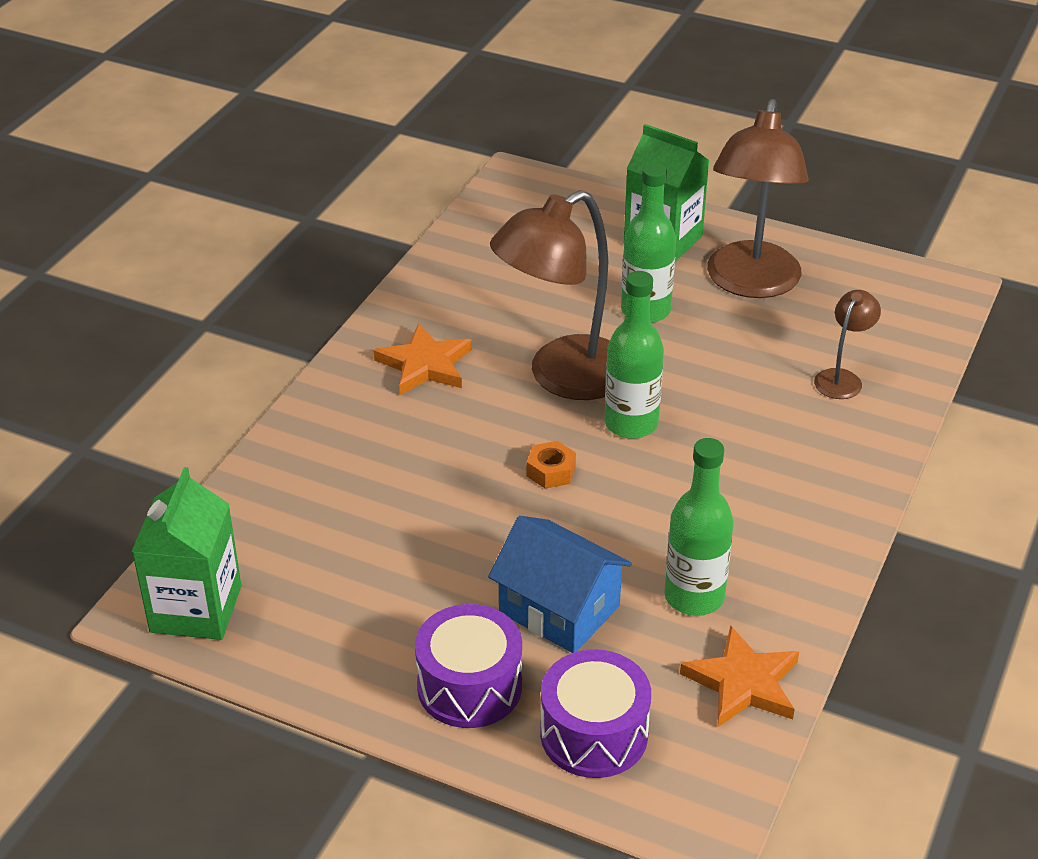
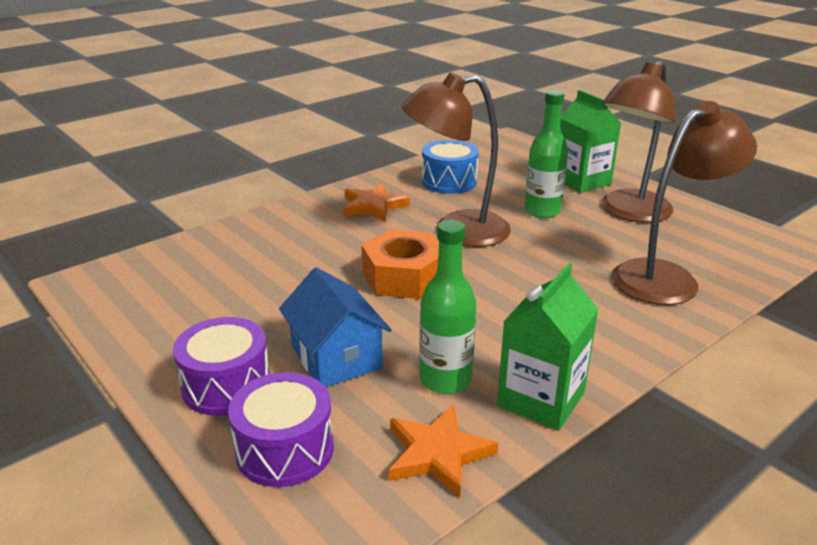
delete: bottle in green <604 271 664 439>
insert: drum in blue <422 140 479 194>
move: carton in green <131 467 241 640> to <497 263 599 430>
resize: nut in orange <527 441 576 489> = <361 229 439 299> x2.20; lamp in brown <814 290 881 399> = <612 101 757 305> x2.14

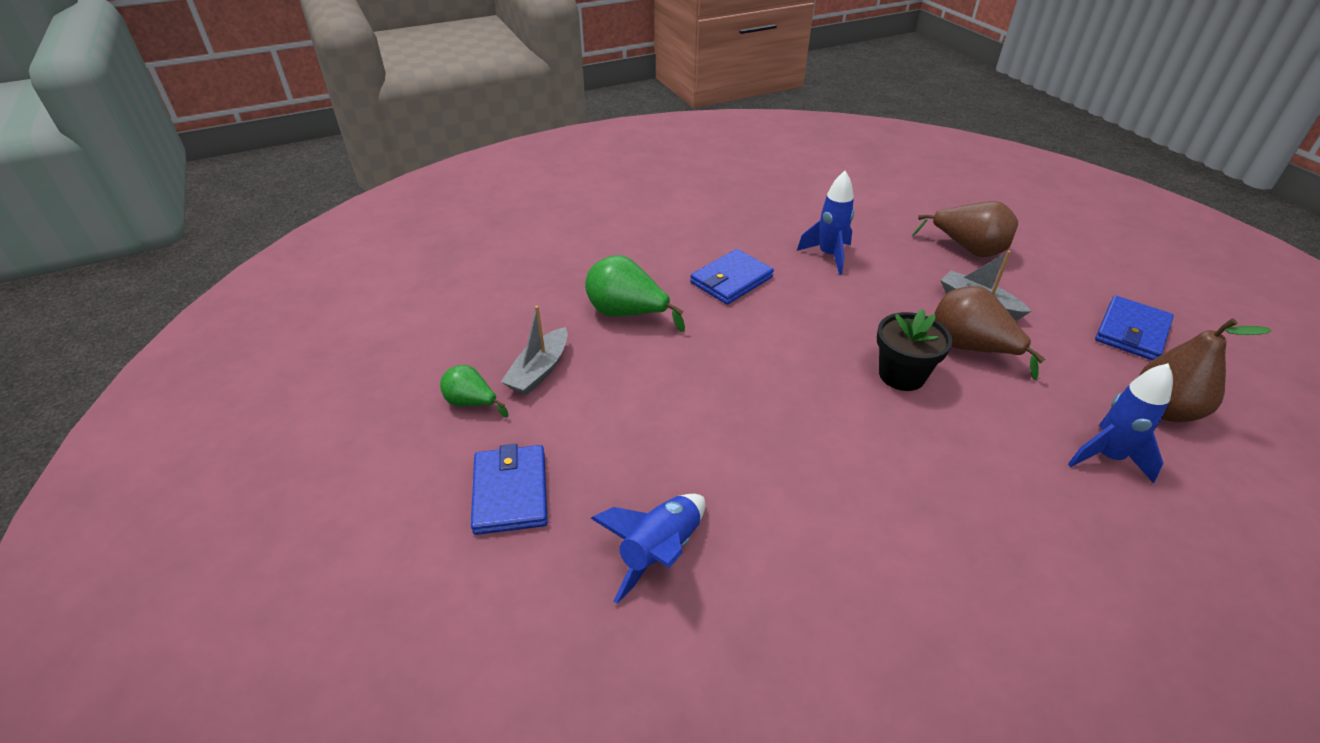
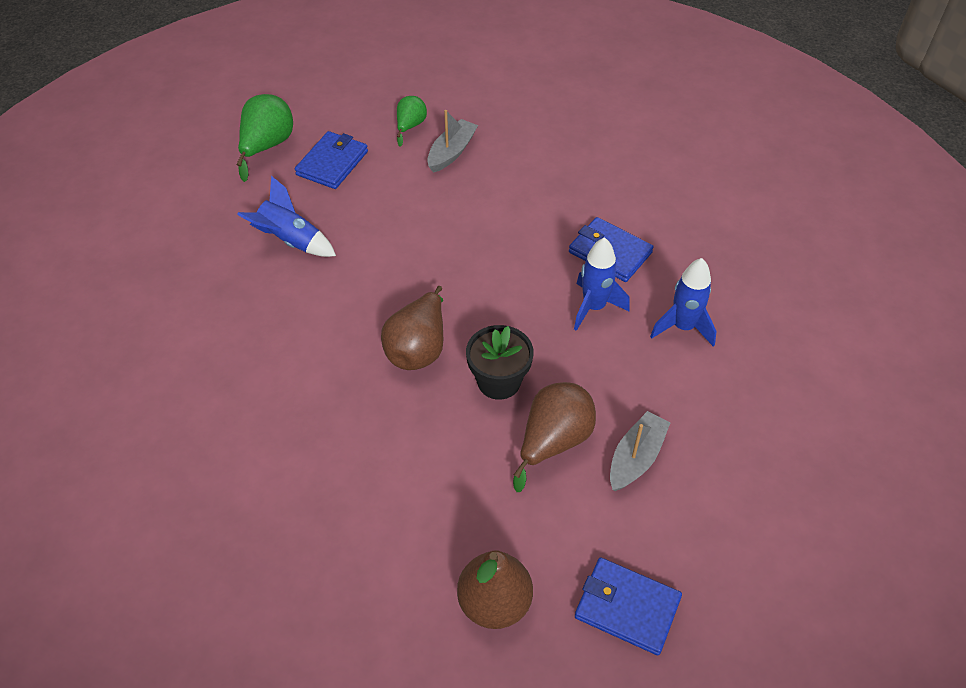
move: pear in green <585 255 685 332> to <236 94 293 182>; pear in brown <912 201 1018 257> to <381 286 443 370>; rocket in blue <1068 363 1173 484> to <574 237 630 331>
rotate: wallet in blue <471 444 548 535> = <295 131 368 189> 45 degrees counterclockwise; boat in grey <501 306 568 395> = <427 110 478 173> 105 degrees clockwise

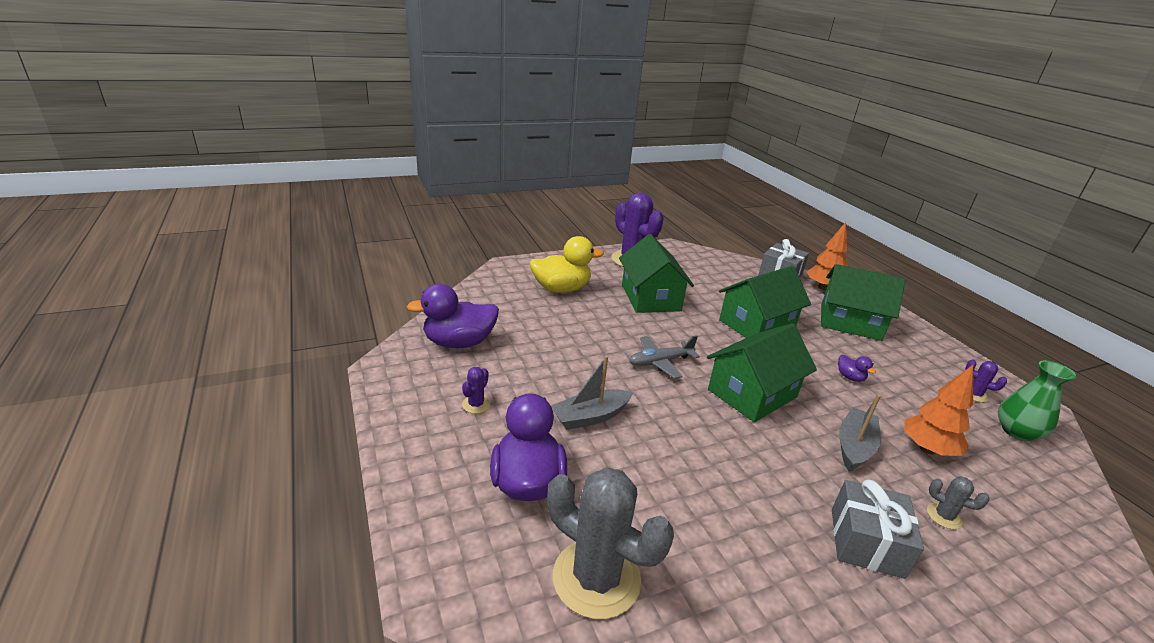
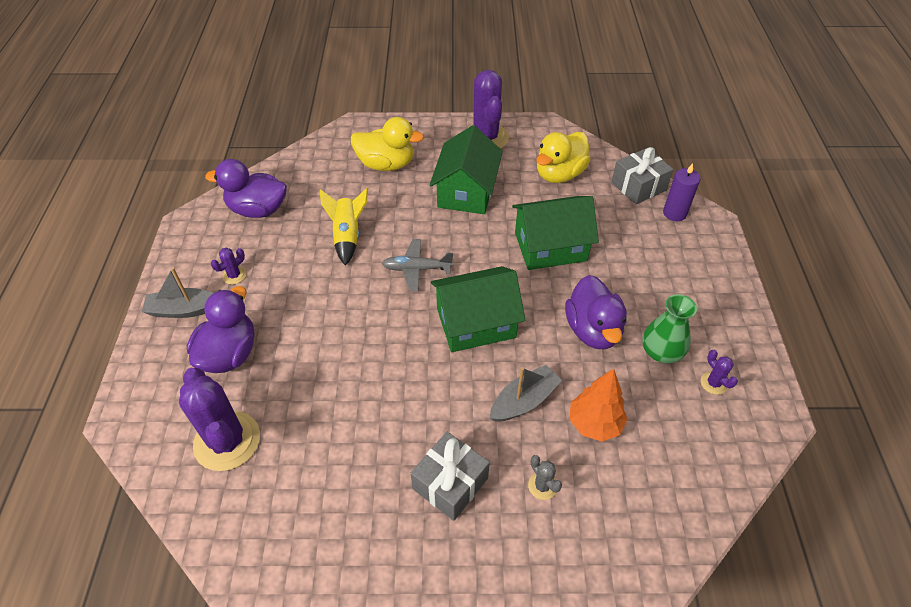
delete: house in green <821 264 905 341>
insert: rocket in yellow <319 188 368 266>; duck in yellow <537 132 591 183>
move: boat in grey <551 355 633 430> to <142 267 213 318>; vase in green <998 360 1076 441> to <642 294 697 363>
replace: tree in orange <806 222 848 290> to candle in purple <663 163 700 221>
recolor: cactus in grey <547 467 674 619> to cactus in purple <179 368 260 471>
resize: duck in purple <838 355 876 382> = <565 275 627 350> x2.26

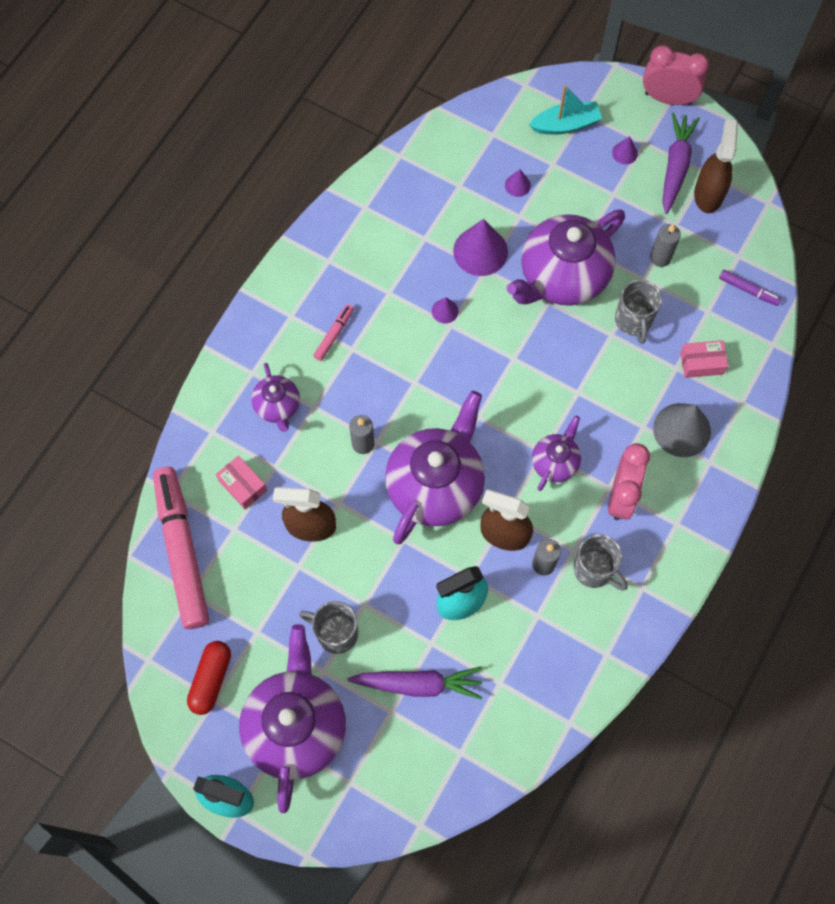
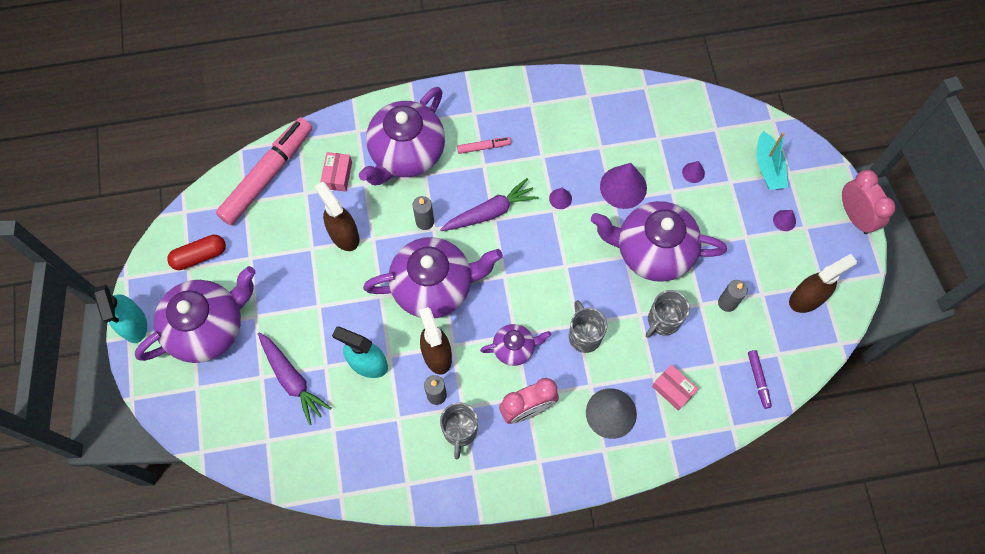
move: carrot in purple <662 112 700 214> to <440 178 539 231>; mug in grey <299 601 358 654> to <569 300 607 353>
rotate: boat in turquoise <529 85 602 135> = <757 131 788 190> 45 degrees clockwise
resize: teapot in purple <251 363 300 432> = <359 87 445 185> x1.99

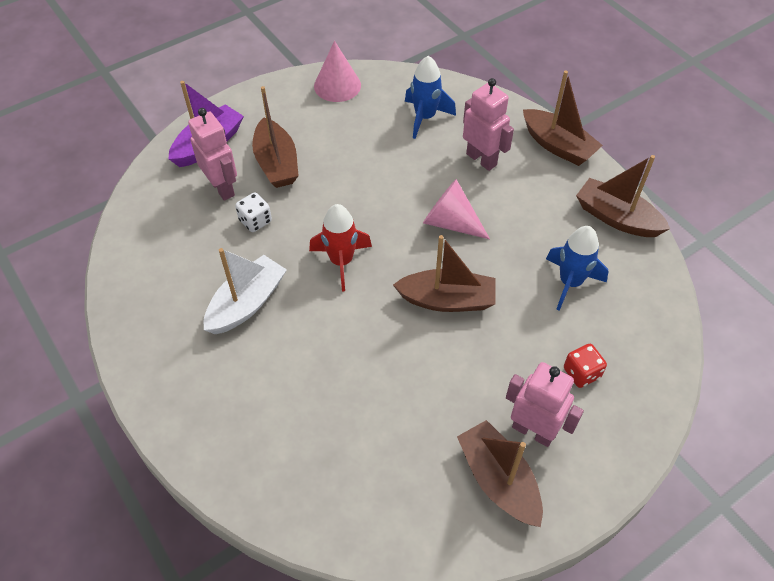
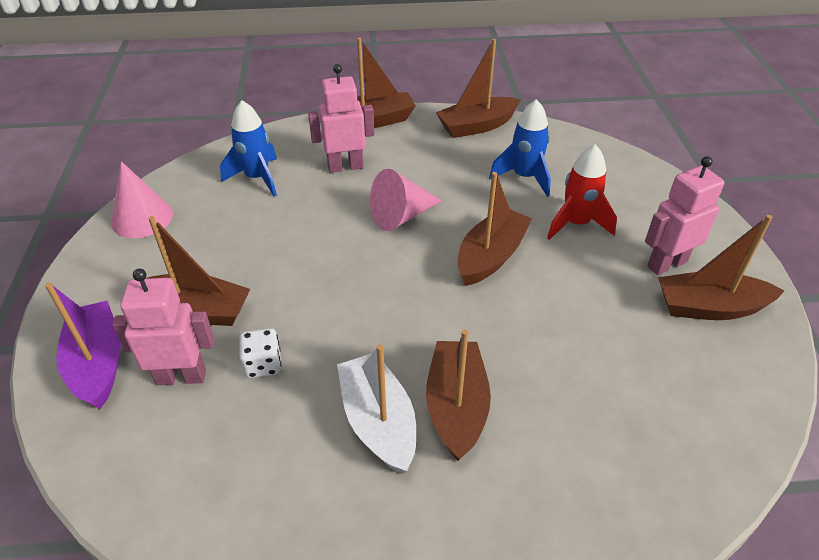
delete: dice in red <564 344 607 388>
insert: boat in brown <426 329 491 461>
move: rocket in red <309 204 372 291> to <547 144 617 240>

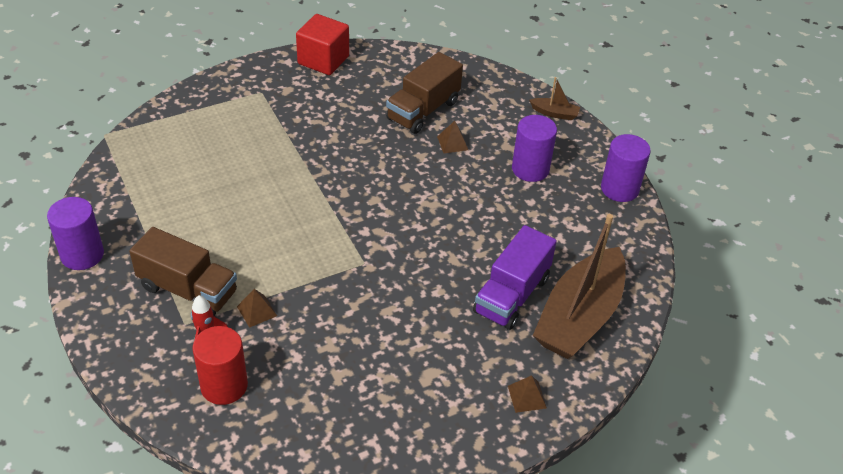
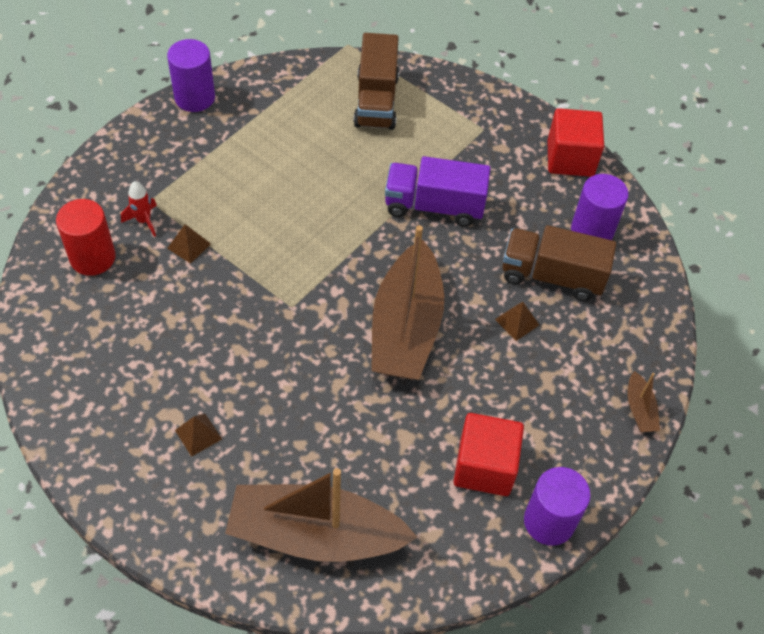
insert: boat in brown <371 225 444 380>; cube in red <453 413 524 496>
move: pyramid in brown <508 375 547 413> to <175 414 222 457>; truck in brown <129 227 237 316> to <353 33 399 130>; truck in purple <473 225 557 330> to <385 156 490 227>; cylinder in purple <512 115 557 182> to <571 174 629 240>

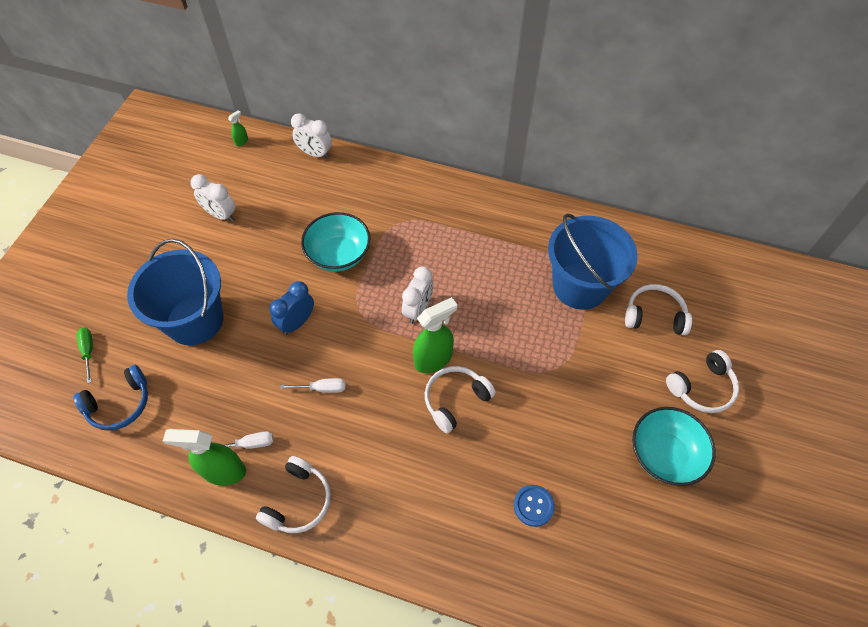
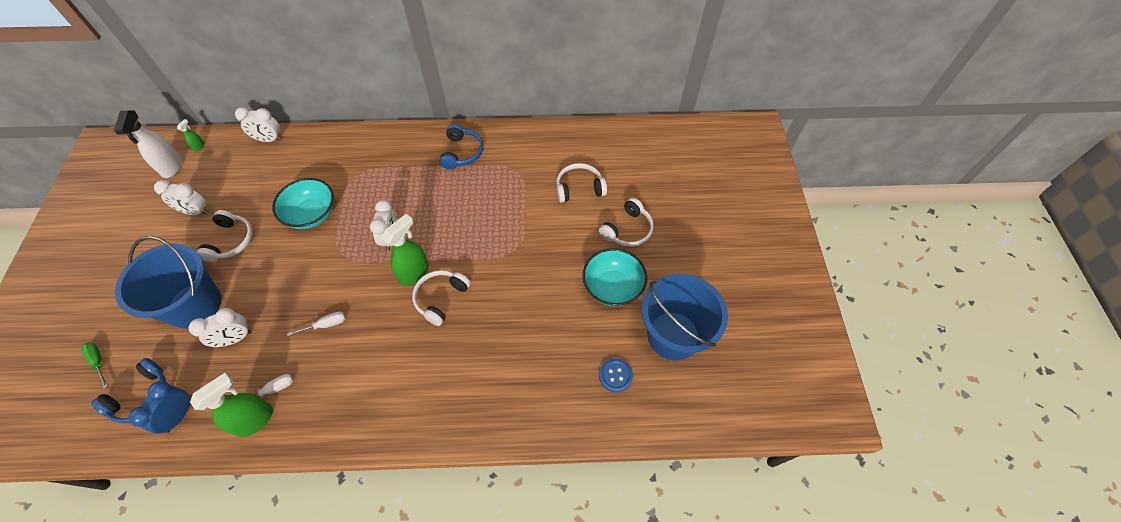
insert: spray bottle in white <114 111 182 178>; clock in white <189 308 252 347>; headphones in blue <440 124 483 170>
move: clock in blue <269 281 314 335> to <129 381 191 434>; headphones in white <256 456 331 533> to <197 210 253 262>; button in blue <514 485 555 527> to <599 359 633 392>; bucket in blue <548 213 638 310> to <642 274 728 361>
rotate: spray bottle in green <163 429 246 486> = <190 373 273 437> 150 degrees clockwise

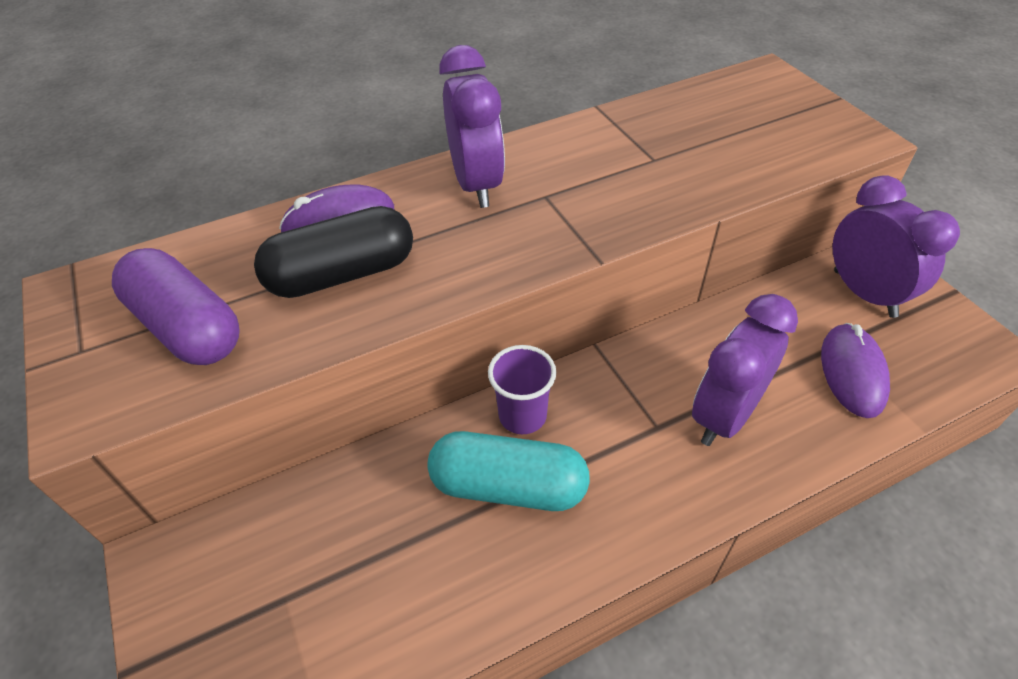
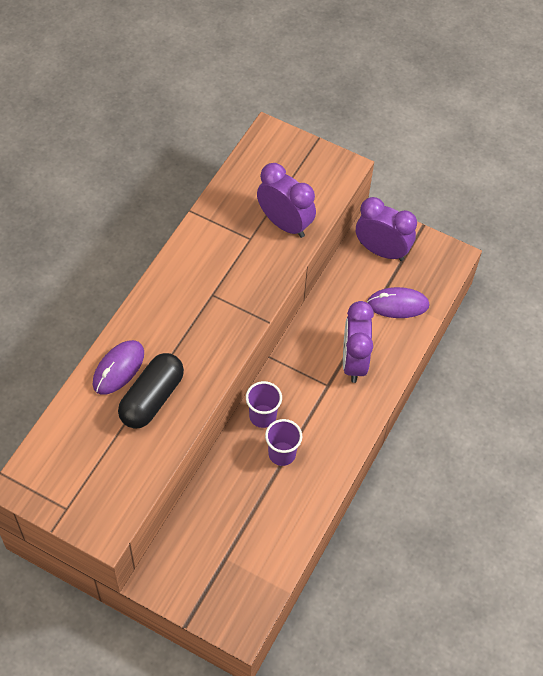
delete: capsule in purple <112 248 240 365>
move: clock in purple <439 45 505 208> to <257 163 316 238>
replace: capsule in turquoise <427 431 590 511> to cup in purple <265 419 302 466>
rotate: mouse in purple <821 323 890 418> = <367 287 430 318> 60 degrees counterclockwise

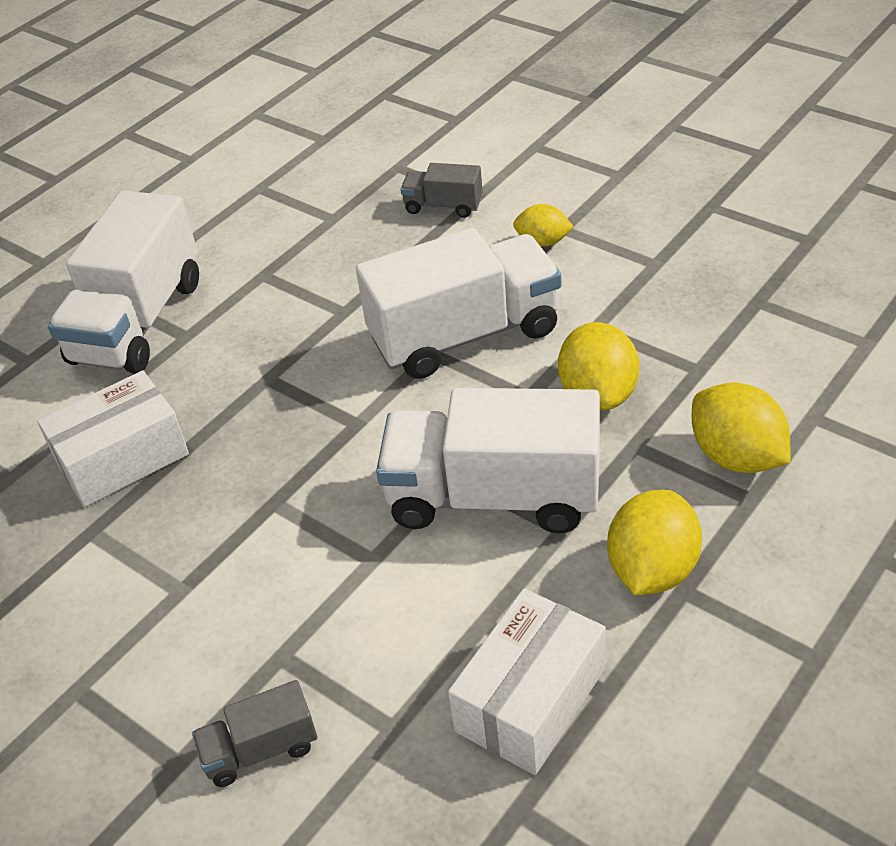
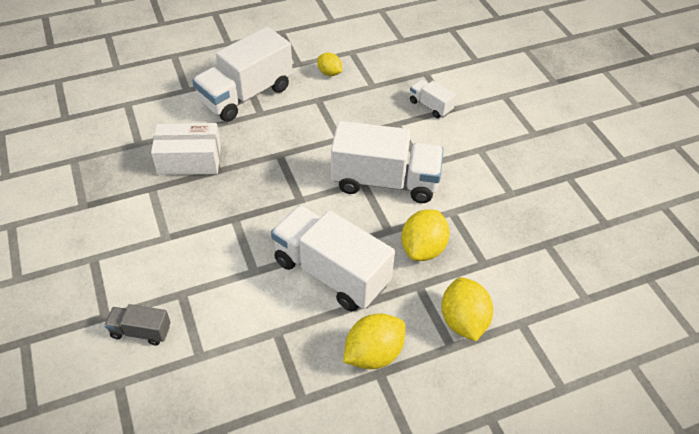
delete: box in white <448 588 606 775>
move: lemon in yellow <513 204 574 247> to <317 53 342 76>
recolor: truck in grey <400 163 483 218> to truck in white <410 80 456 118>

